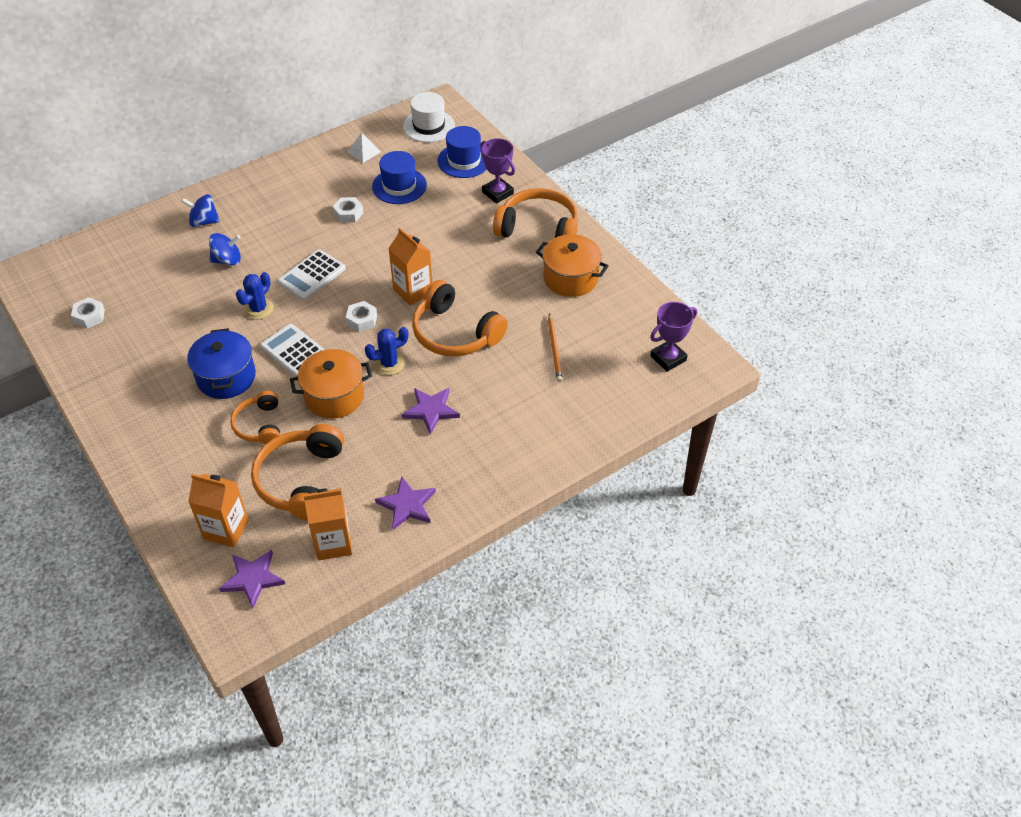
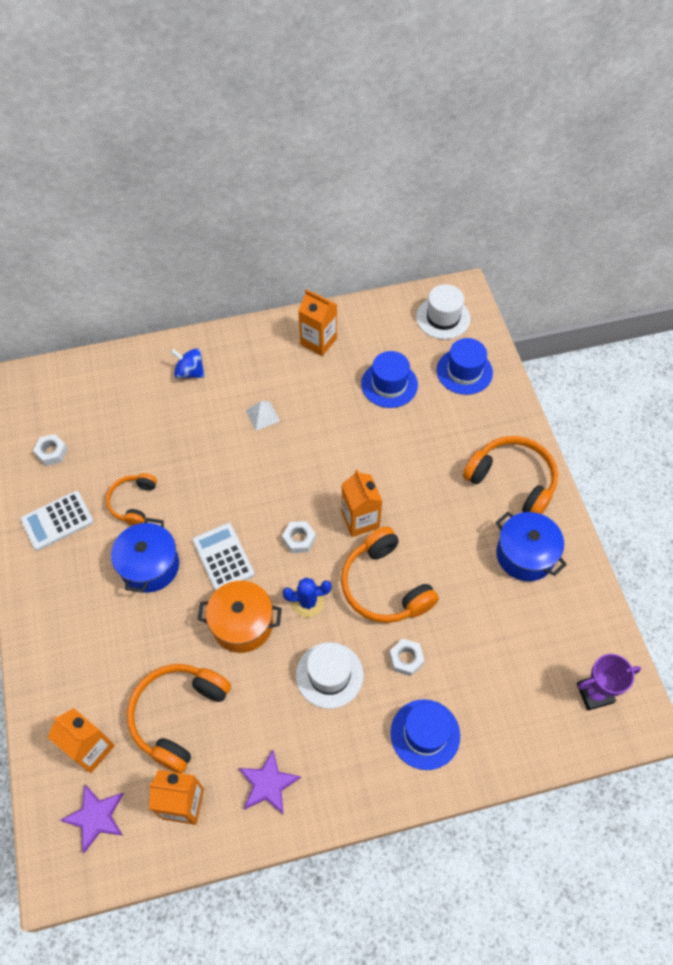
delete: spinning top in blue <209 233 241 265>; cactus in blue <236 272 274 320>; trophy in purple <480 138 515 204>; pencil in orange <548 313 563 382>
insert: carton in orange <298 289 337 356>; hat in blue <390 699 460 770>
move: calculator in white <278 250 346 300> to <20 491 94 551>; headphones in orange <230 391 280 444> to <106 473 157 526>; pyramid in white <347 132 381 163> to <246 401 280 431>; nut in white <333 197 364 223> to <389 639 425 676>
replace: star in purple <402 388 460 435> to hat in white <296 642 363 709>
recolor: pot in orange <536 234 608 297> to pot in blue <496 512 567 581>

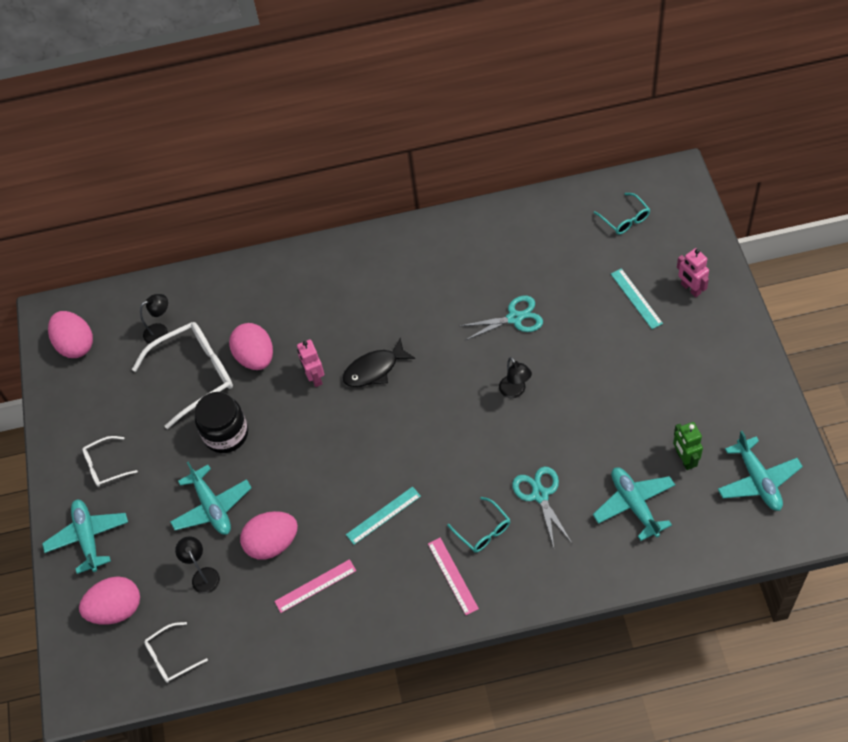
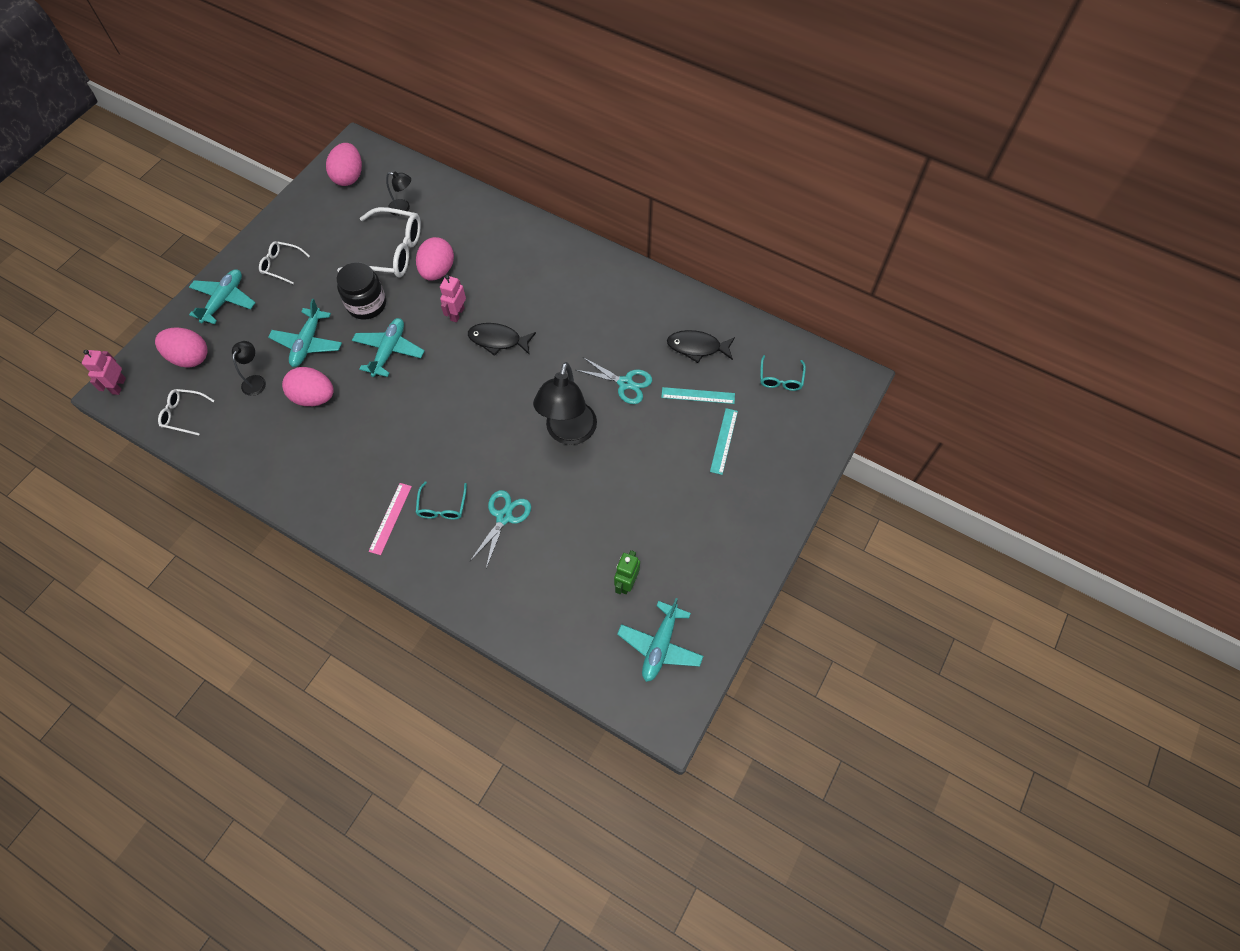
delete: ruler in pink <274 559 356 613>
insert: fish in black <667 330 735 363>
move: robot in pink <677 248 709 297> to <82 350 126 395>; plane in turquoise <593 467 675 541> to <352 318 425 377>; ruler in turquoise <346 487 421 545> to <661 387 735 404>
resize: lamp in black <499 357 532 398> = <533 362 597 445> x2.05

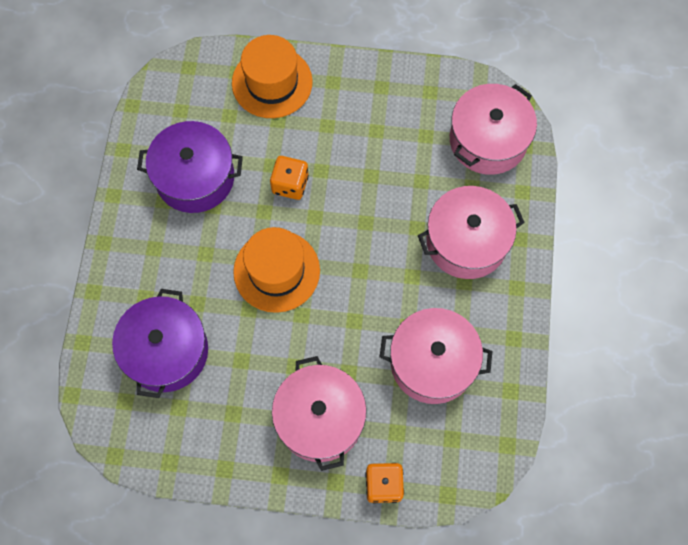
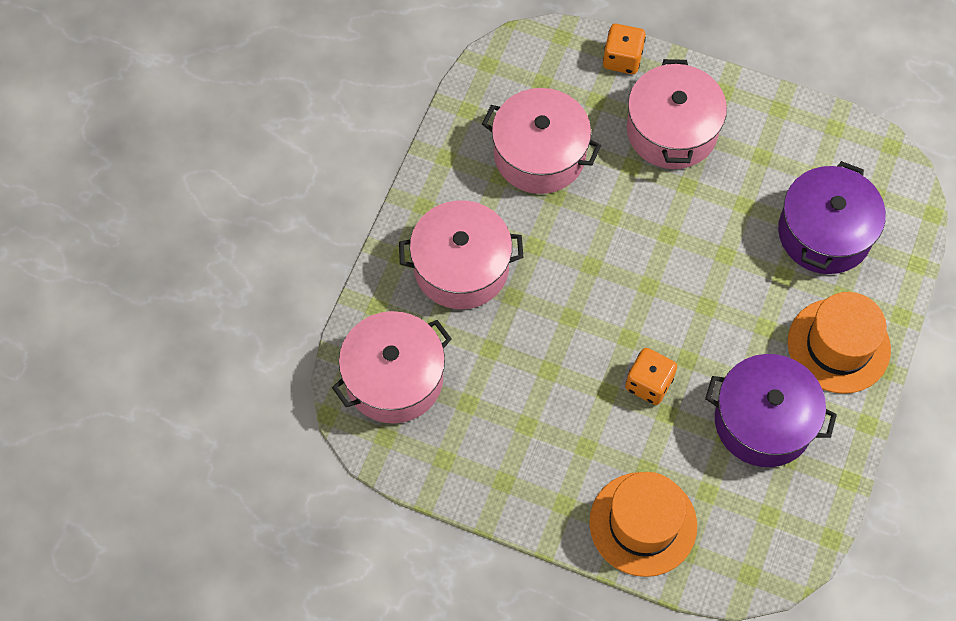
move: hat in orange <233 227 320 313> to <788 292 891 394>

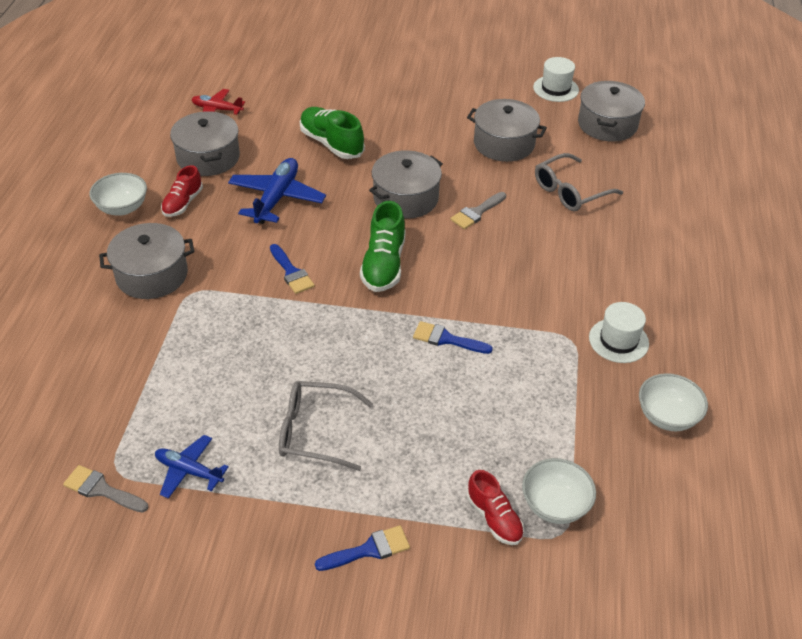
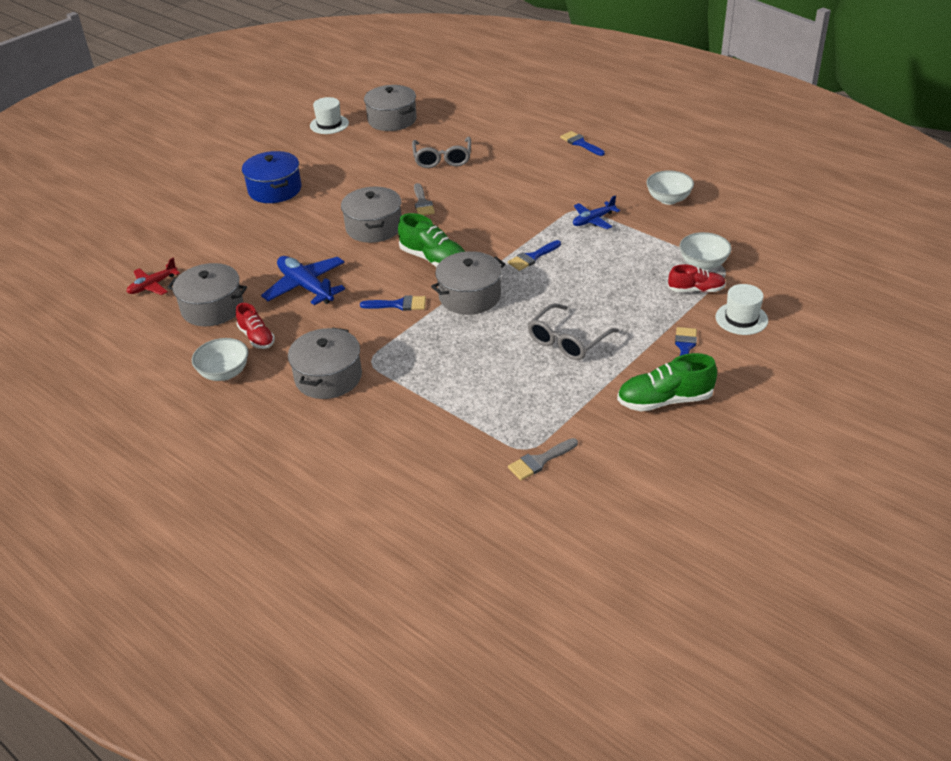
insert: pot in blue <242 151 301 203>; brush in blue <560 131 605 156>
move: pot in grey <467 99 547 162> to <431 251 506 315>; plane in blue <155 435 229 499> to <573 195 620 229>; shoe in green <300 107 365 159> to <617 353 717 411>; hat in white <589 302 649 363> to <716 284 768 335>

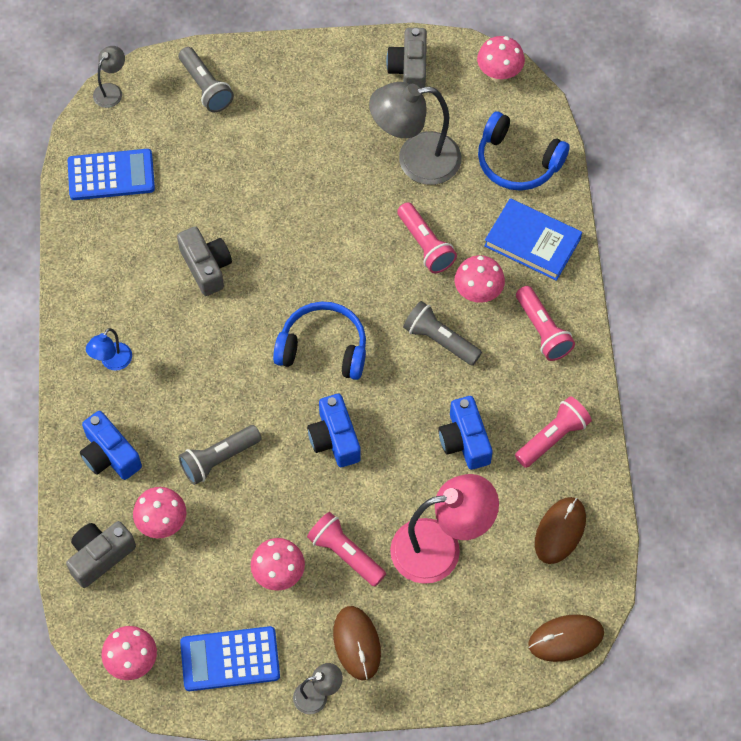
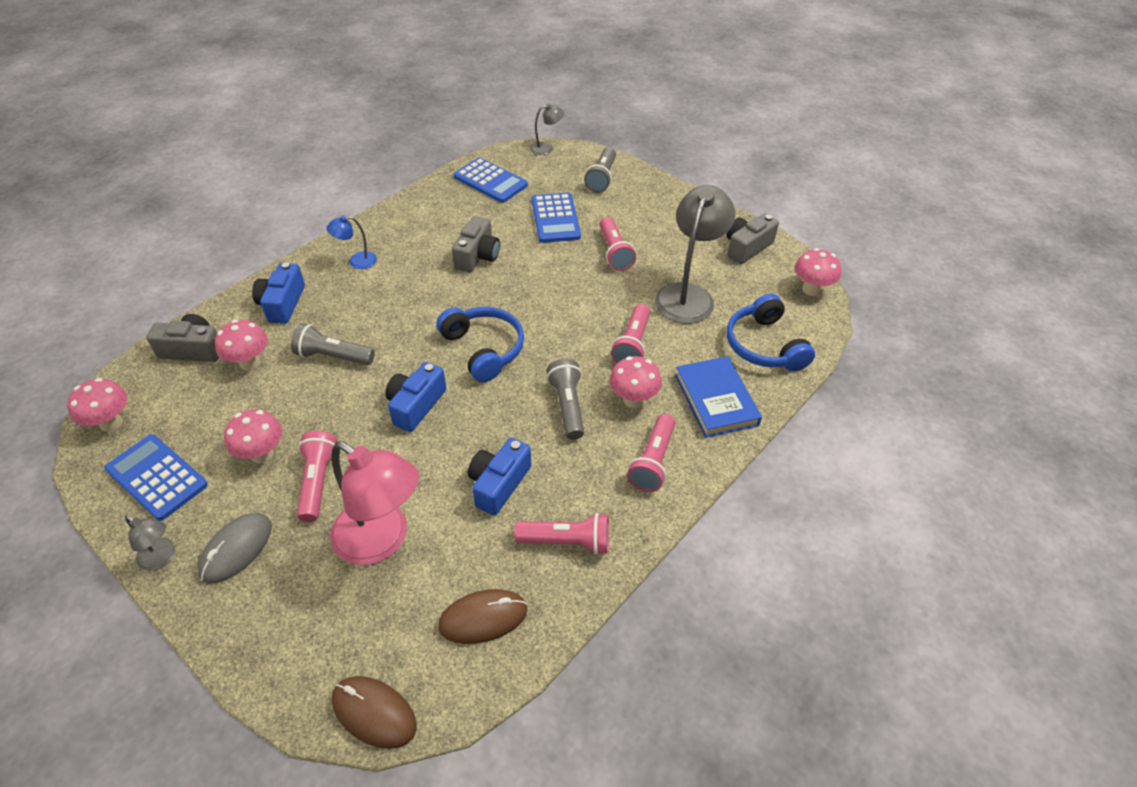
insert: calculator in blue <532 193 581 243>; flashlight in pink <600 217 636 271>
recolor: mouse in brown <333 606 381 680> to mouse in grey <198 513 272 584>
rotate: lamp in grey <369 82 462 185> = <655 185 736 324> 75 degrees clockwise

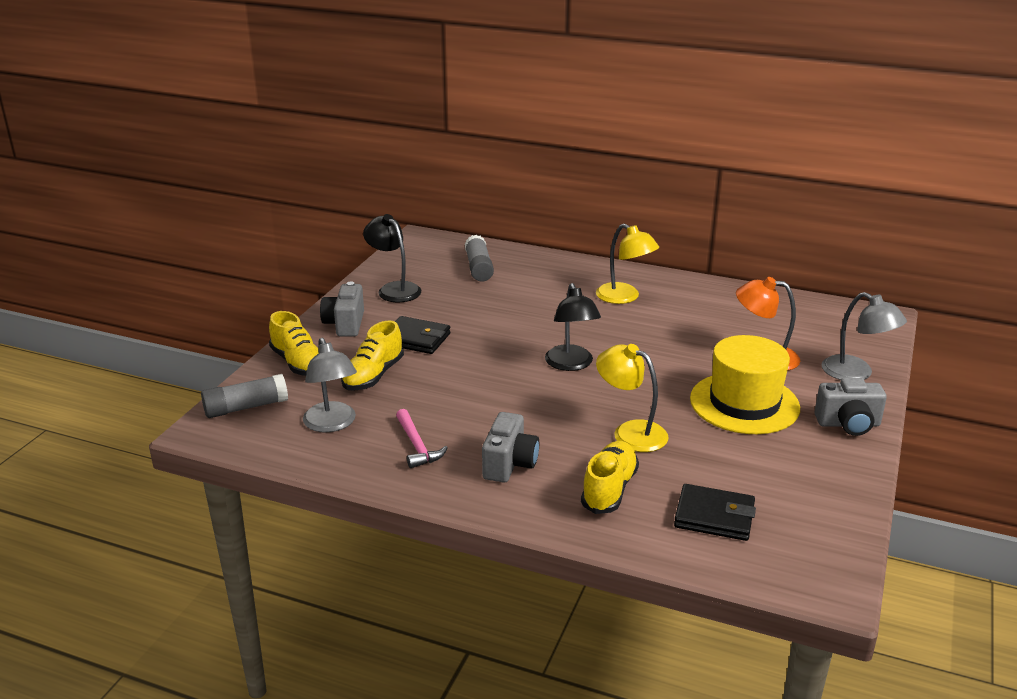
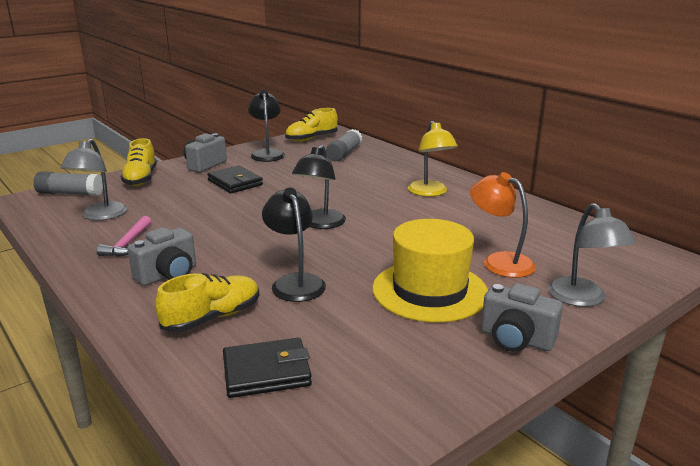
move: shoe in yellow <341 320 404 391> to <285 108 338 142>
recolor: lamp in yellow <596 344 669 452> to lamp in black <262 188 326 302>
rotate: wallet in black <674 484 756 541> = <223 338 312 398> 60 degrees counterclockwise

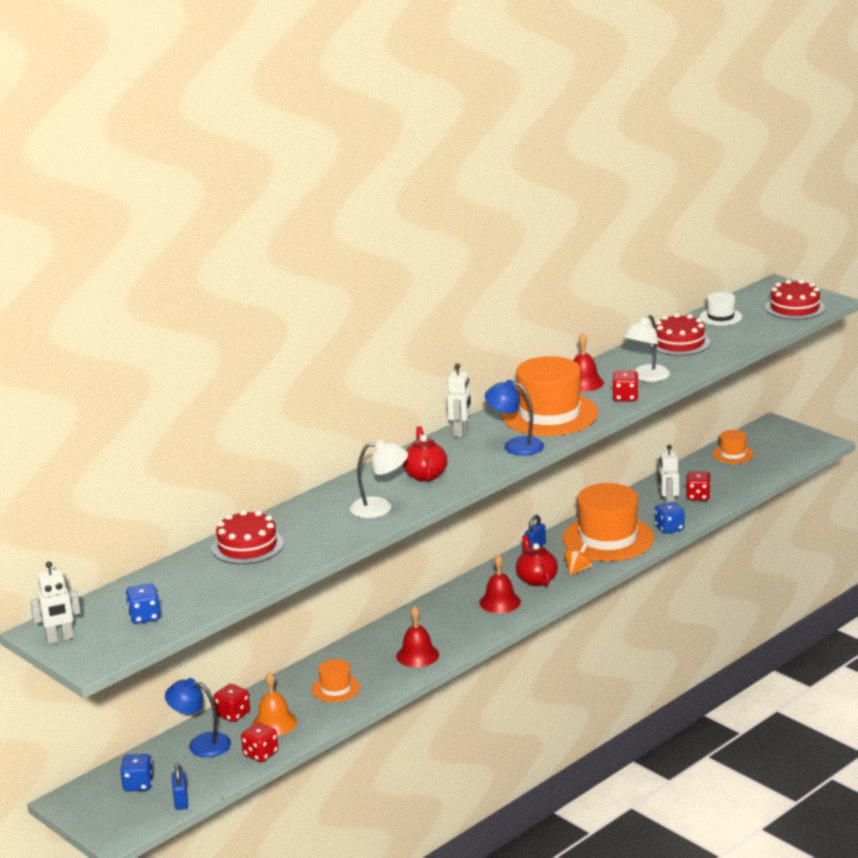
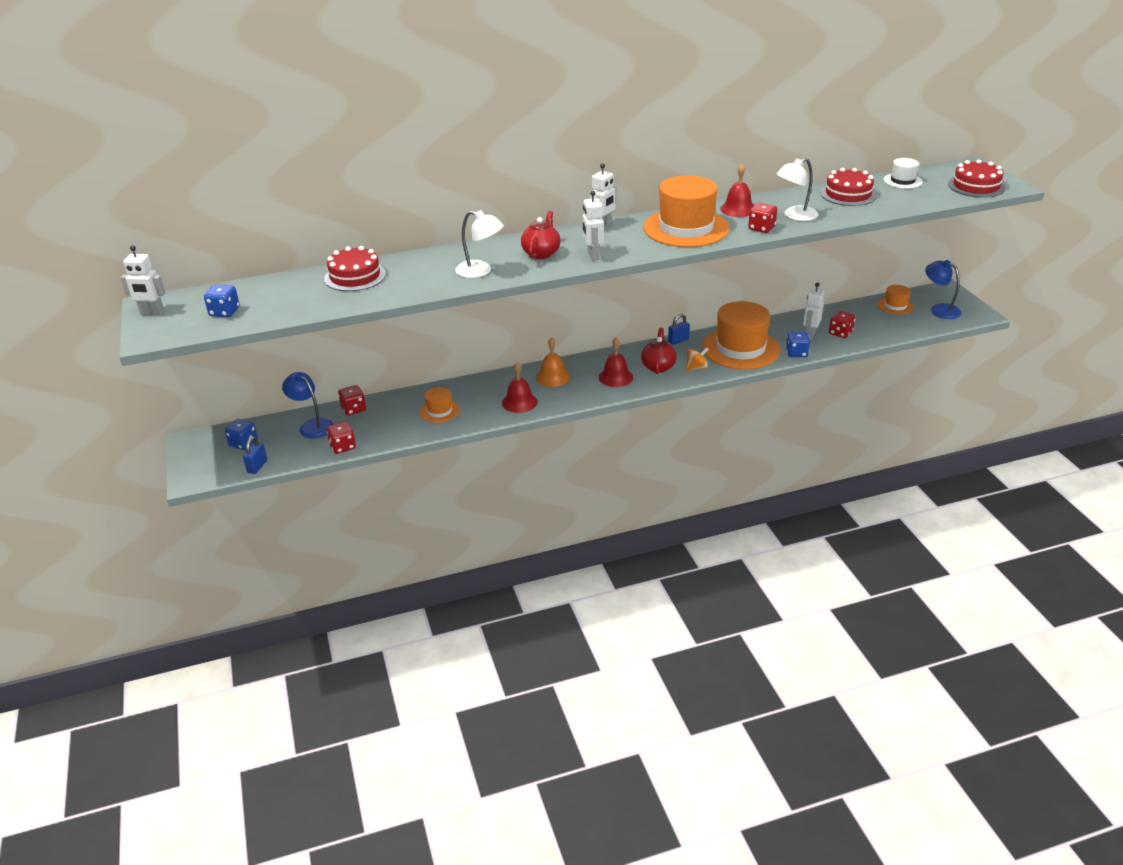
insert: robot in white <582 191 604 261>
move: bell in orange <252 672 297 736> to <536 337 570 387>; lamp in blue <485 380 544 456> to <925 260 962 319>

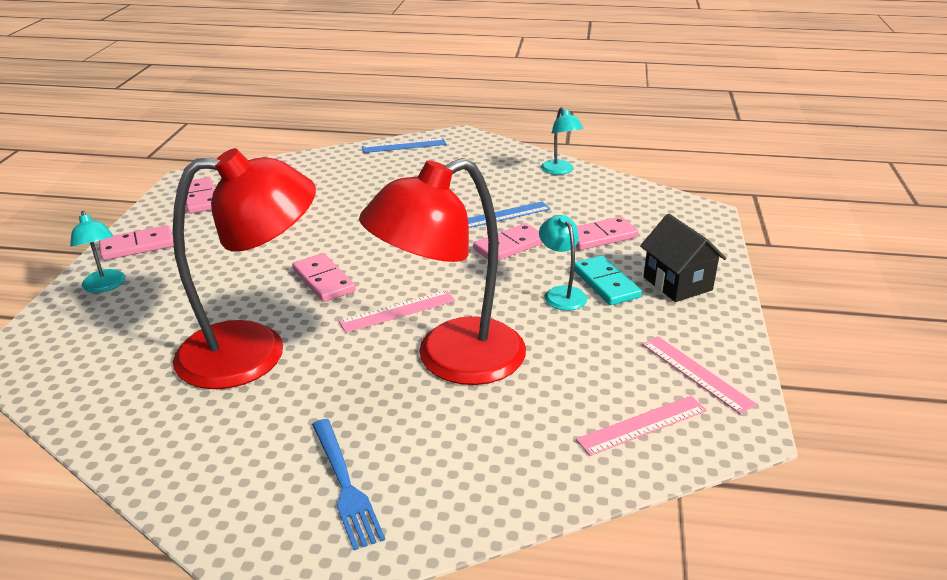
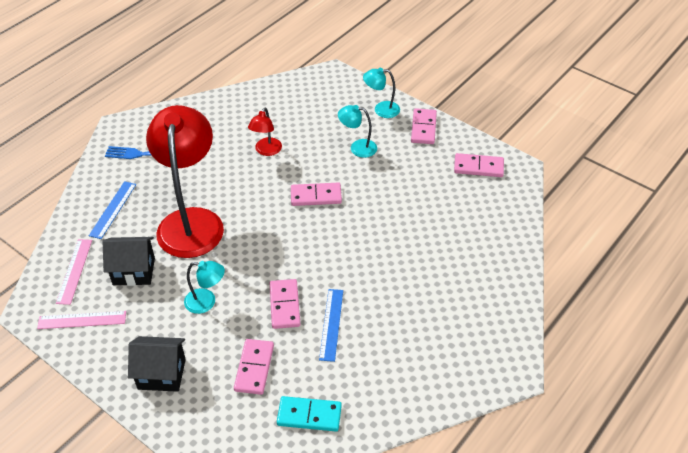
delete: ruler in pink <339 290 455 333>
insert: house in black <103 237 155 286>
move: ruler in blue <362 138 446 153> to <89 181 136 239>; domino in turquoise <574 255 642 305> to <277 396 342 431>; lamp in turquoise <541 107 584 175> to <338 105 377 158>
resize: lamp in red <173 148 316 389> = <248 107 282 156> x0.44

